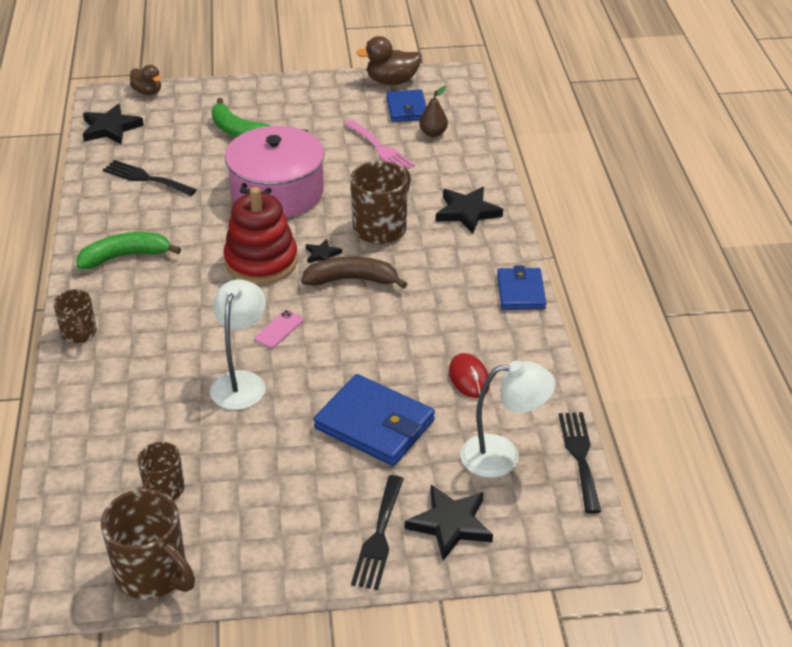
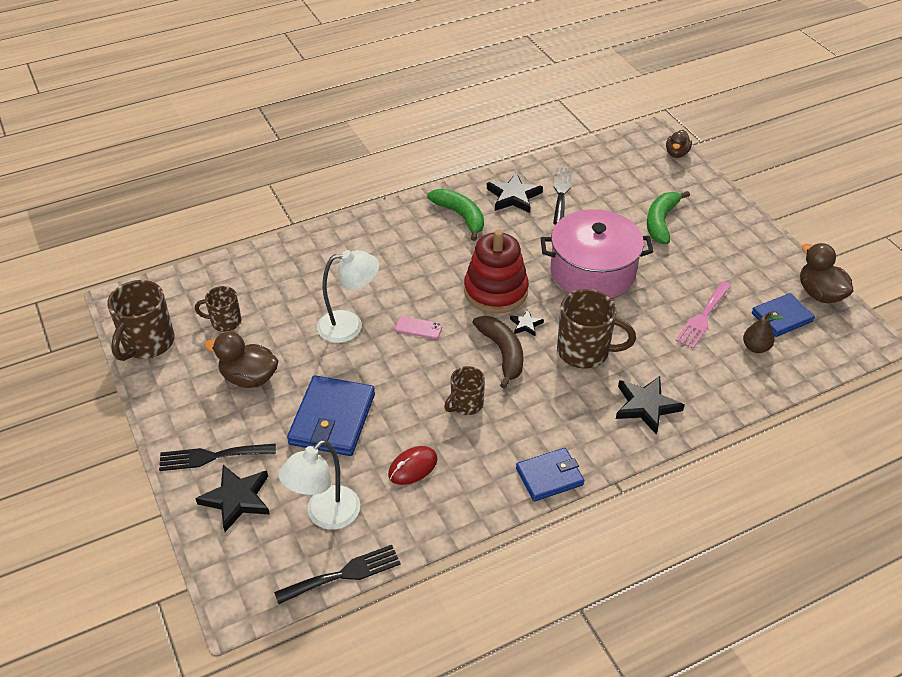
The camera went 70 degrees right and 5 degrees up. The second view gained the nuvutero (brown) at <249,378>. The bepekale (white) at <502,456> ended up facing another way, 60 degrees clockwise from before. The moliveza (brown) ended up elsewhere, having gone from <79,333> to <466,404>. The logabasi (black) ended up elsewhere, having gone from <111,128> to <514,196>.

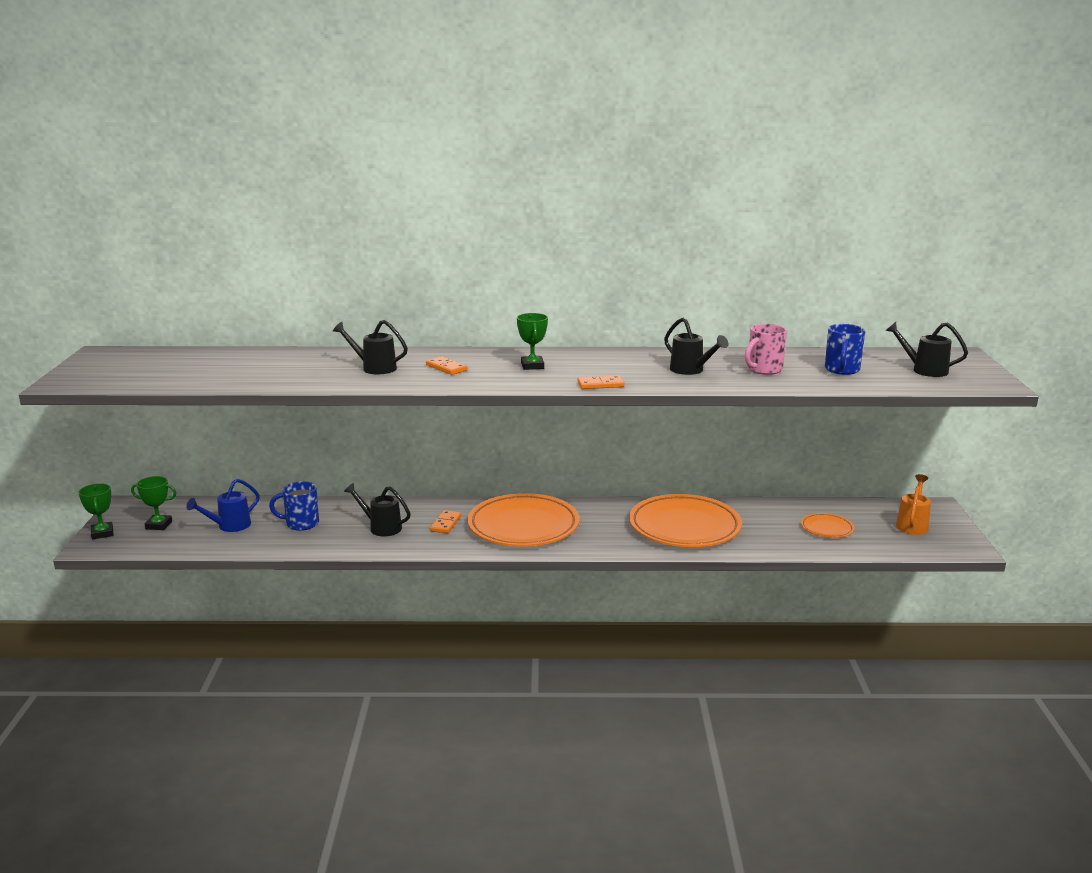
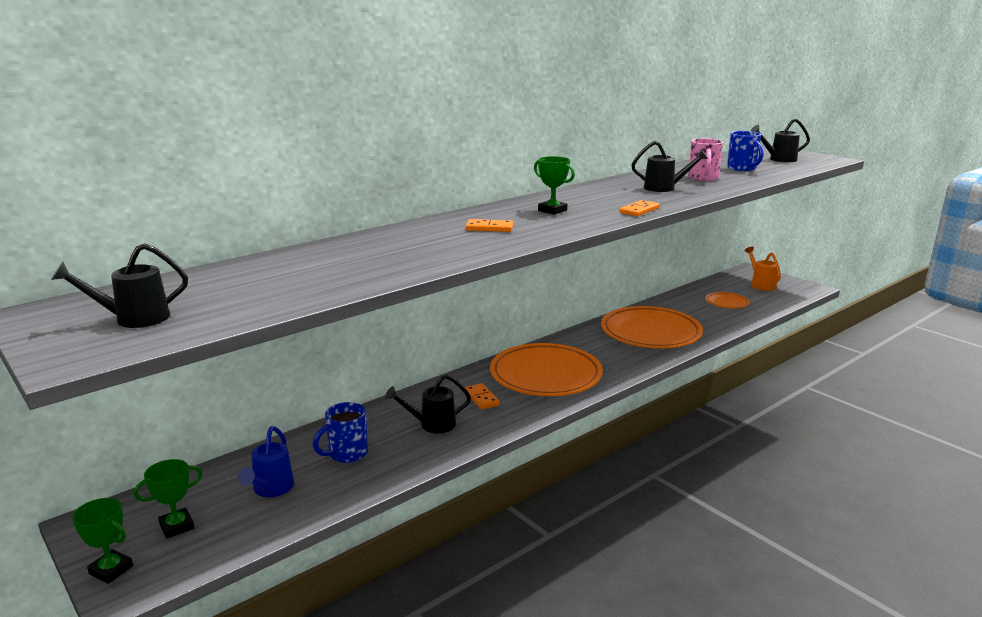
The camera went 40 degrees left and 0 degrees up. The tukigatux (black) ended up elsewhere, having gone from <374,368> to <134,319>.

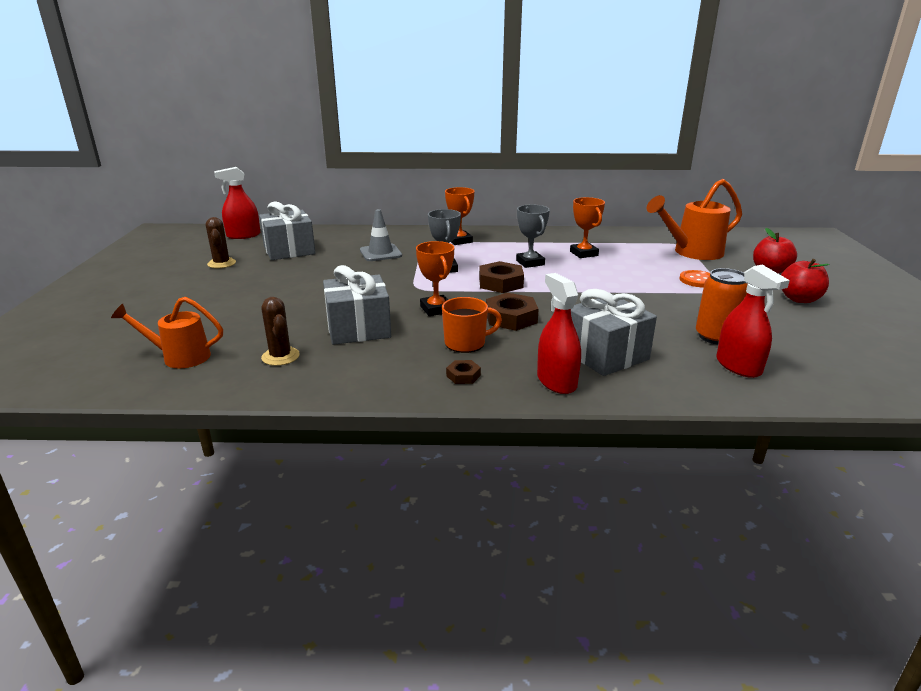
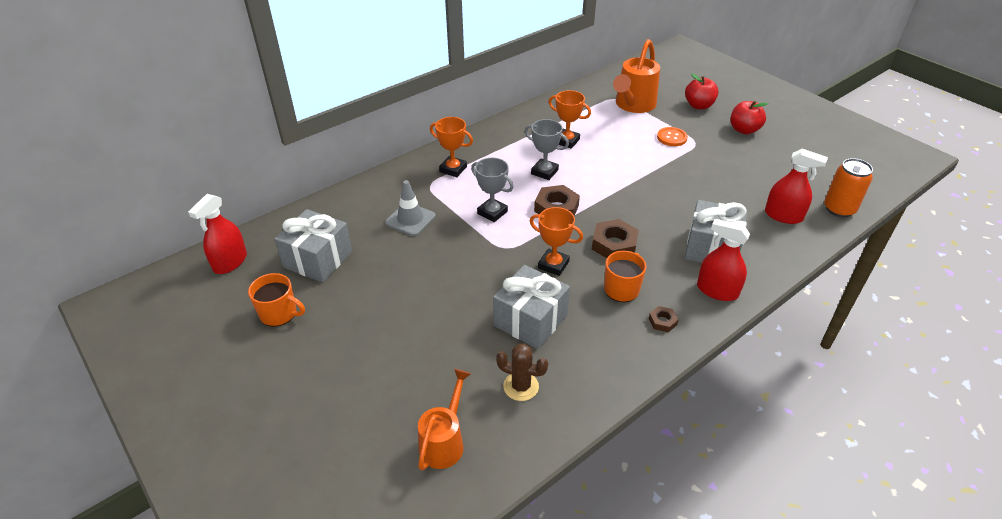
The camera went 40 degrees left and 15 degrees up. Where the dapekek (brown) stood at <221,263>, the moliveza (orange) came to stand at <279,313>. The tukigatux (orange) at <180,357> ended up facing another way, 150 degrees clockwise from before. The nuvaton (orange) ended up elsewhere, having gone from <715,337> to <839,209>.

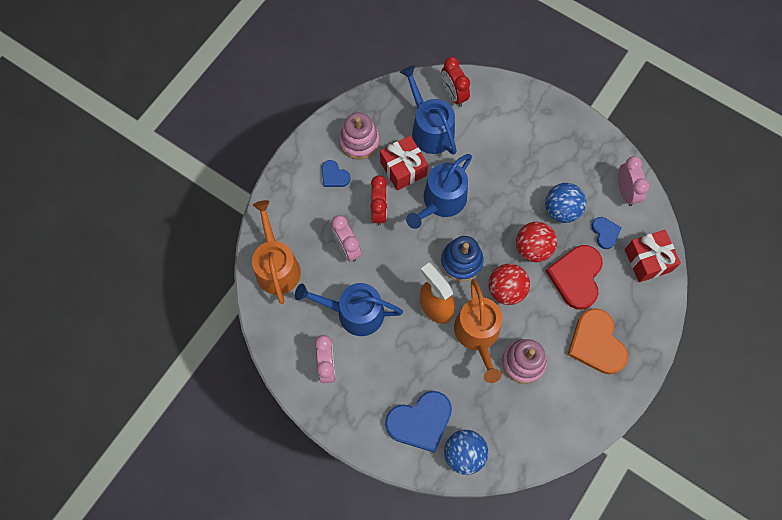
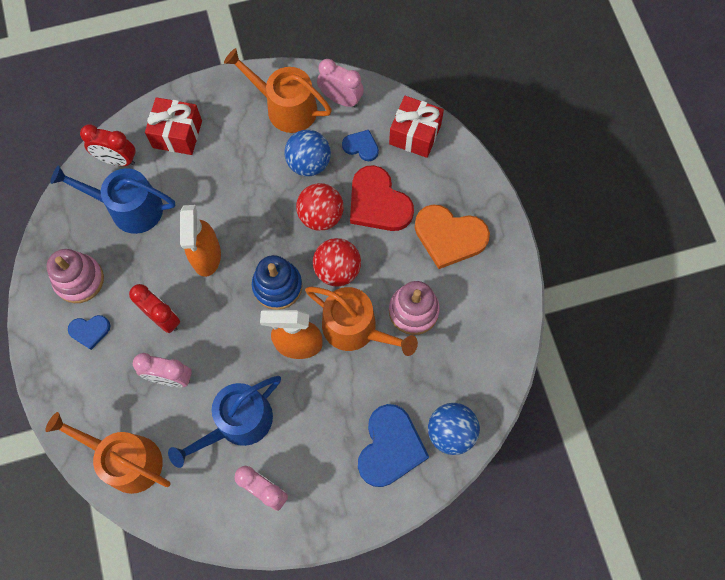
The camera went 50 degrees left and 0 degrees up. The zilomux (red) ended up elsewhere, having gone from <403,169> to <177,134>. Where the tukigatux (blue) stood at <441,201>, the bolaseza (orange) came to stand at <206,256>. The second view gained the tukigatux (orange) at <286,108>.

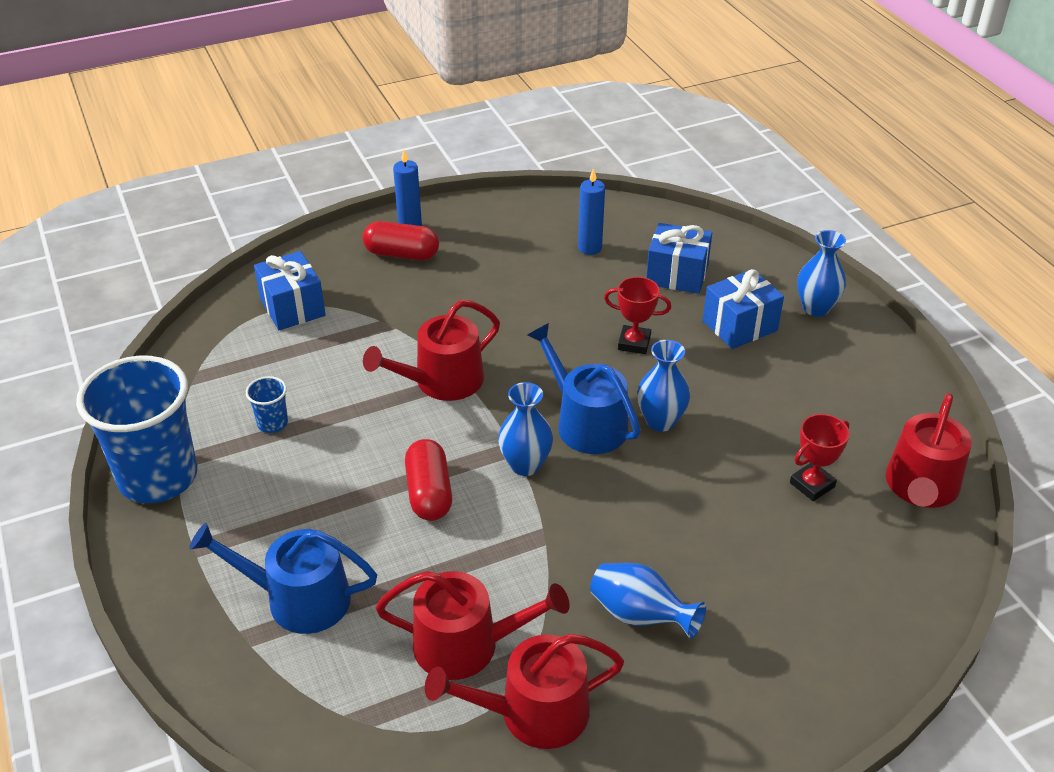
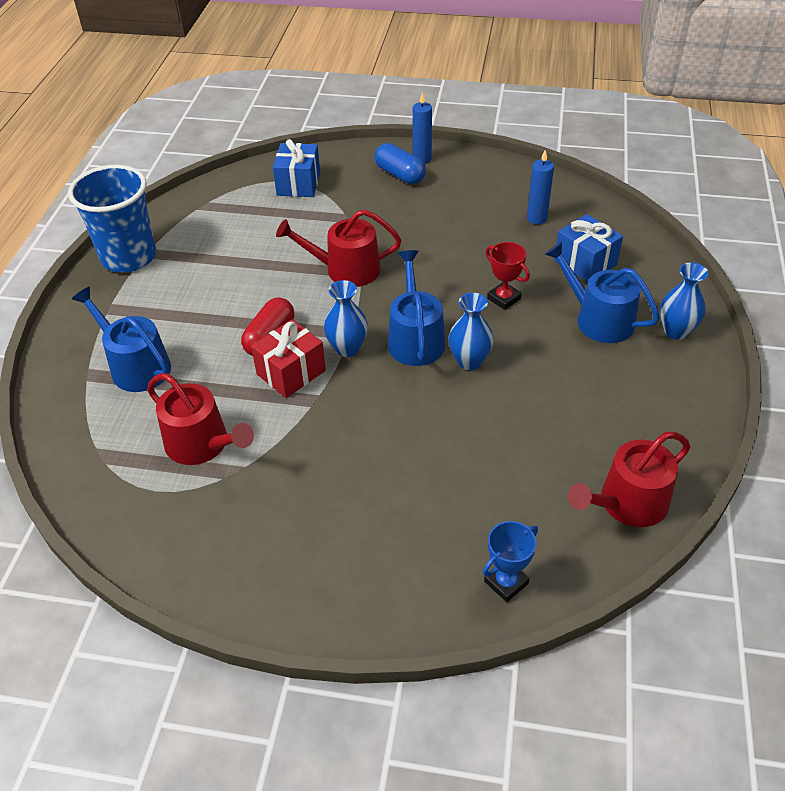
The camera went 35 degrees right and 5 degrees up. The second view gained the zilomux (red) at <291,372>. What was the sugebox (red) at <401,254> turned into the sugebox (blue) at <400,174>. The second view gained the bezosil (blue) at <506,582>. Where the zilomux (blue) stood at <739,326>, the tukigatux (blue) came to stand at <598,319>. The second view lost the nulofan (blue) at <272,423>. The second view lost the tukigatux (red) at <533,713>. The second view lost the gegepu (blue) at <640,615>. The second view lost the bezosil (red) at <812,485>.

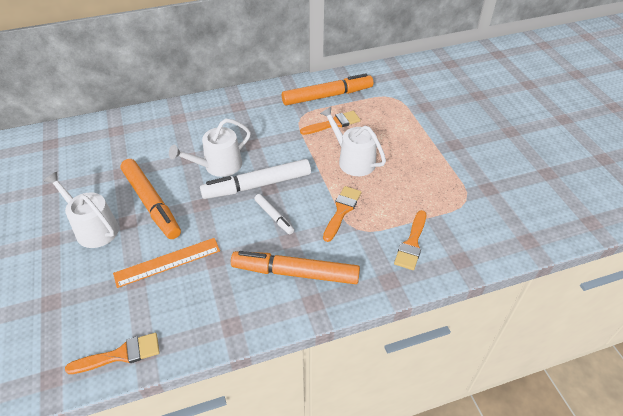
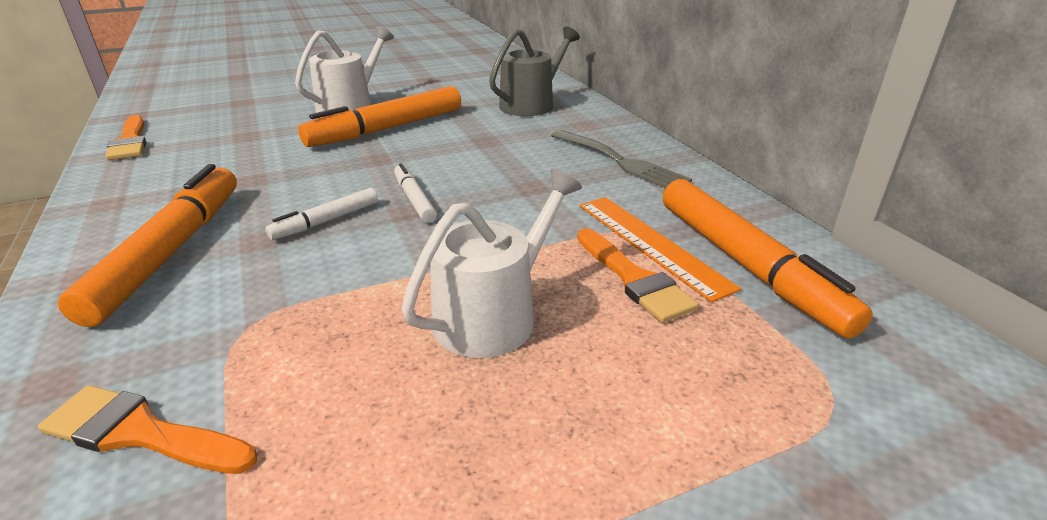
The camera went 85 degrees right and 15 degrees down. The size of the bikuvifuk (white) at <257,185> changed by a factor of 0.50. The second view gained the tukigatux (grey) at <531,104>. The second view gained the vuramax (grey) at <619,161>. The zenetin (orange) ended up elsewhere, having gone from <167,262> to <651,244>. The second view lost the tukigatux (white) at <218,165>. The second view lost the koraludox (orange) at <342,210>.

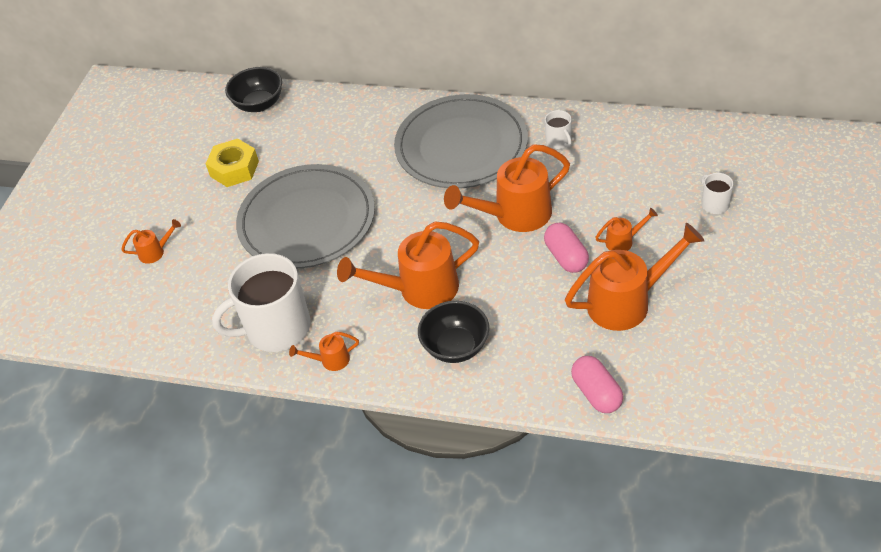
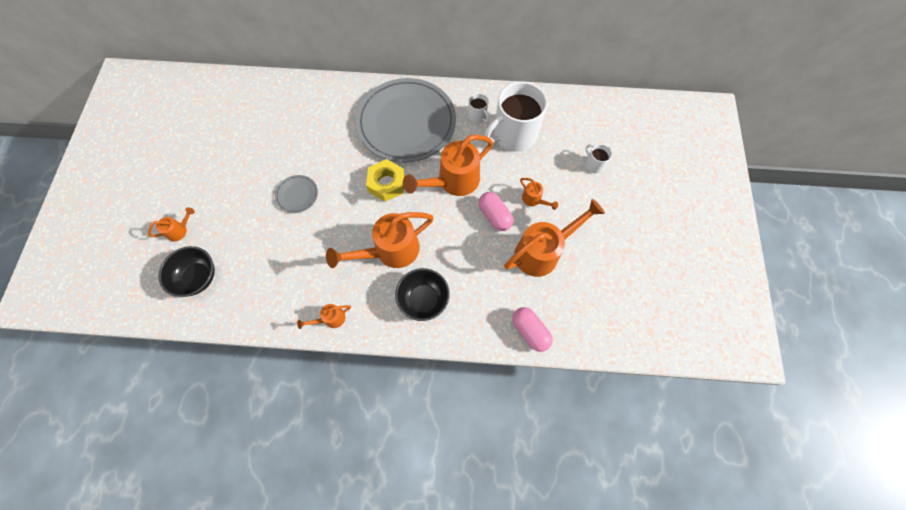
The camera went 15 degrees left and 20 degrees up. The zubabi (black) ended up elsewhere, having gone from <259,104> to <198,277>. The size of the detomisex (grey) at <307,220> changed by a factor of 0.40. The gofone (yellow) ended up elsewhere, having gone from <234,169> to <386,184>. The moliveza (white) ended up elsewhere, having gone from <276,328> to <513,135>. The tukigatux (orange) at <623,241> ended up facing another way, 75 degrees clockwise from before.

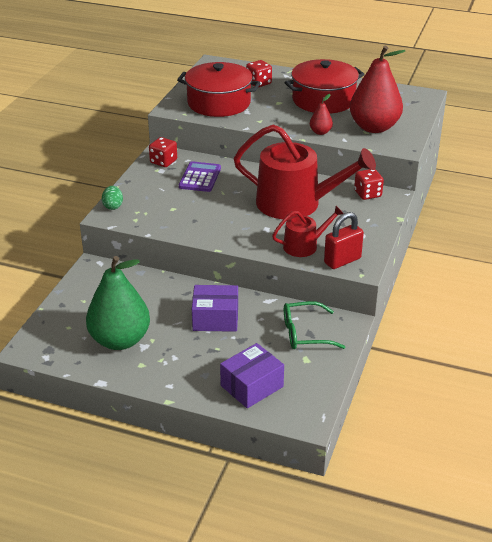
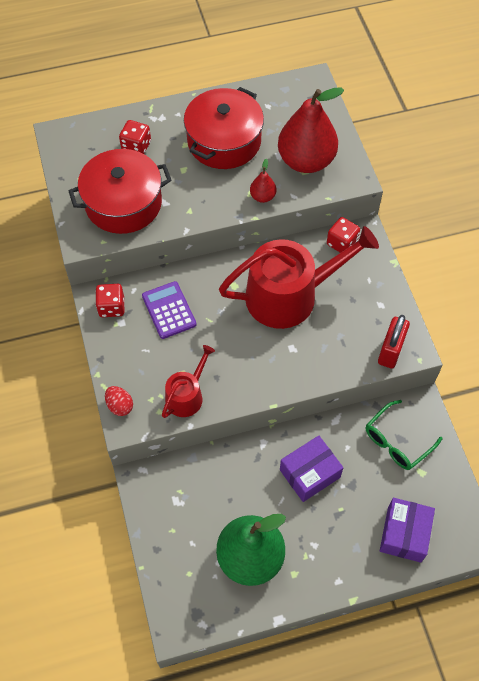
The camera went 35 degrees left and 25 degrees up. What was the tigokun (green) at <113,206> turned into the tigokun (red) at <120,406>. The tukigatux (red) ended up elsewhere, having gone from <304,246> to <187,395>.

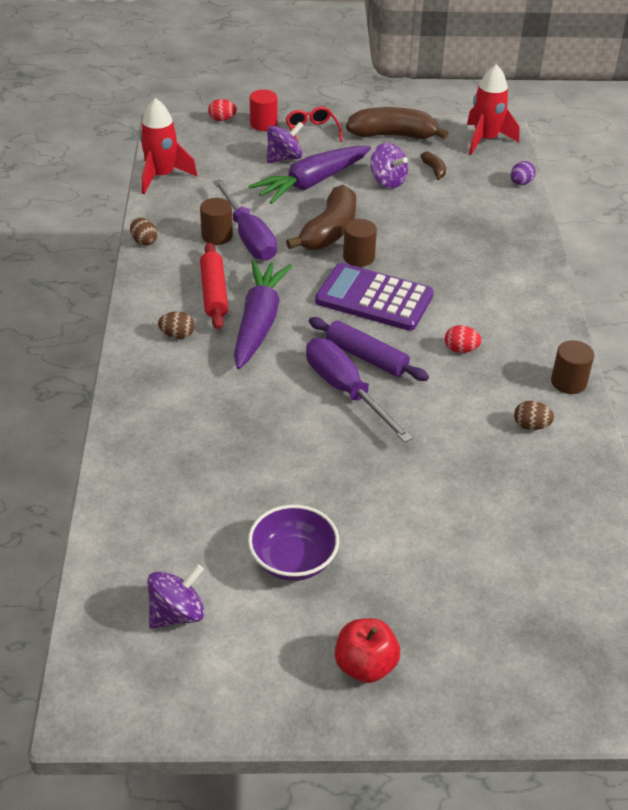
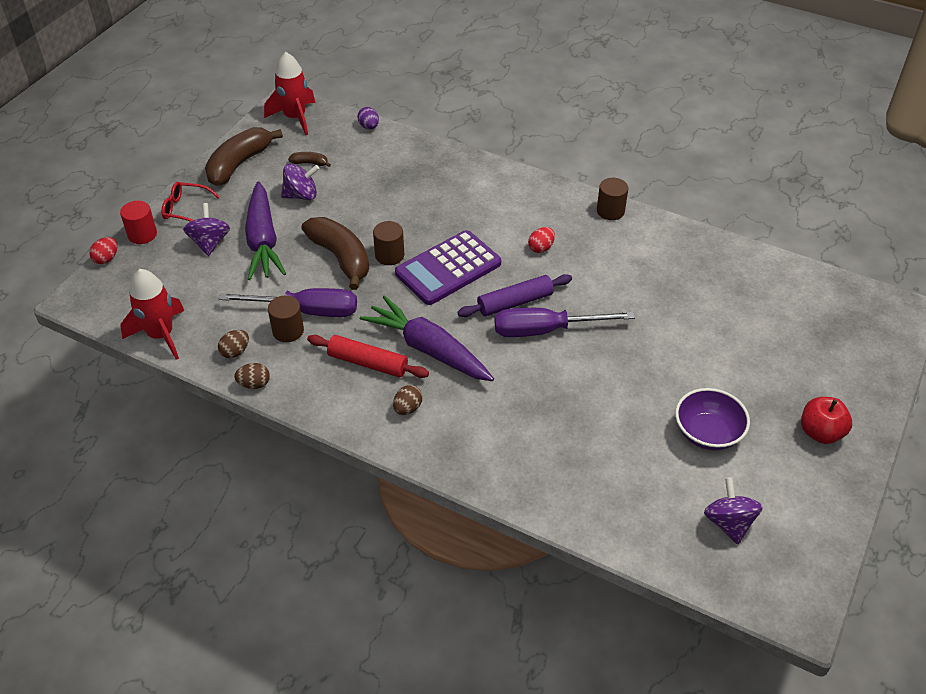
The camera went 60 degrees left and 5 degrees up. The tigokun (brown) ended up elsewhere, having gone from <531,426> to <235,352>.

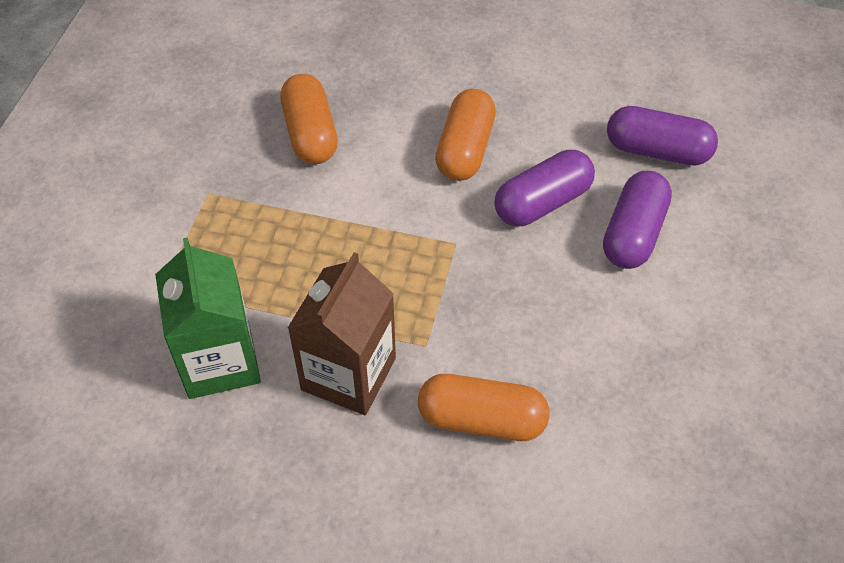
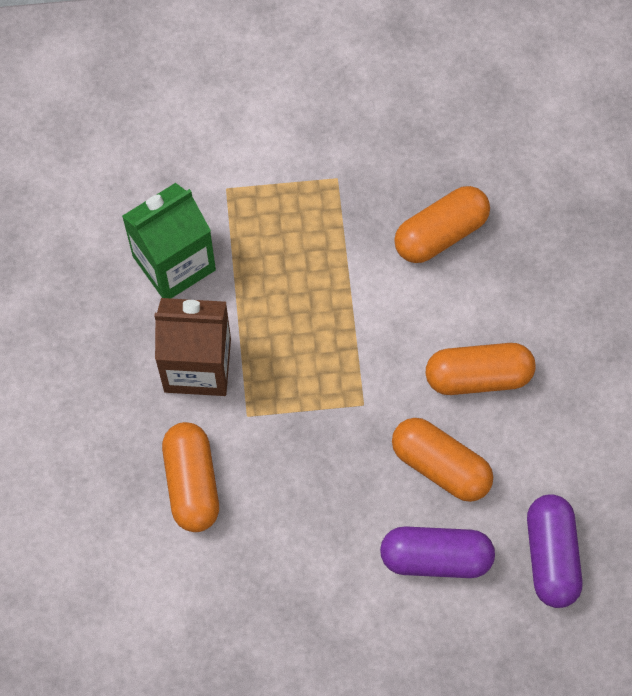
The camera went 70 degrees right and 15 degrees up. What was the sugebox (purple) at <542,203> turned into the sugebox (orange) at <440,465>.

